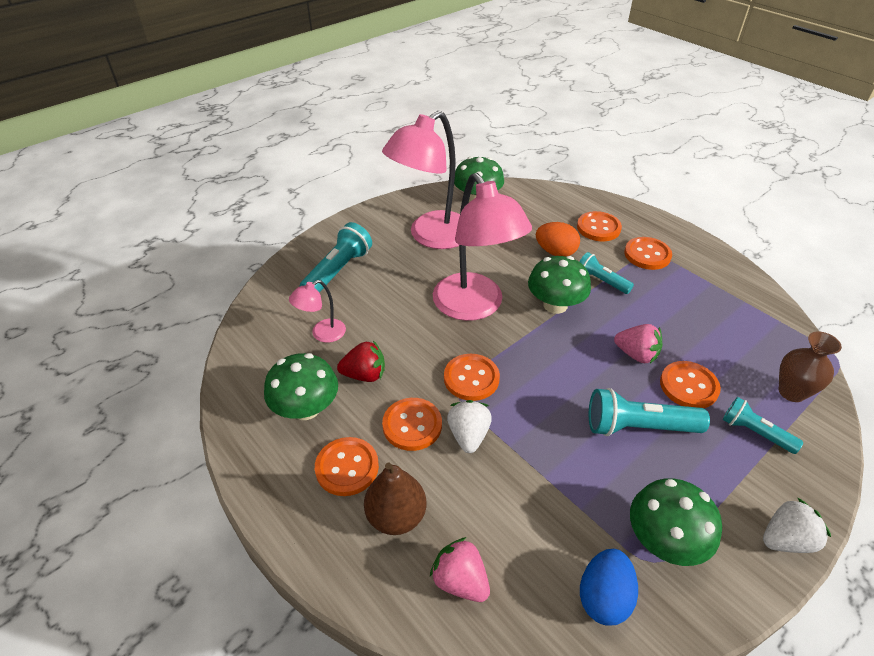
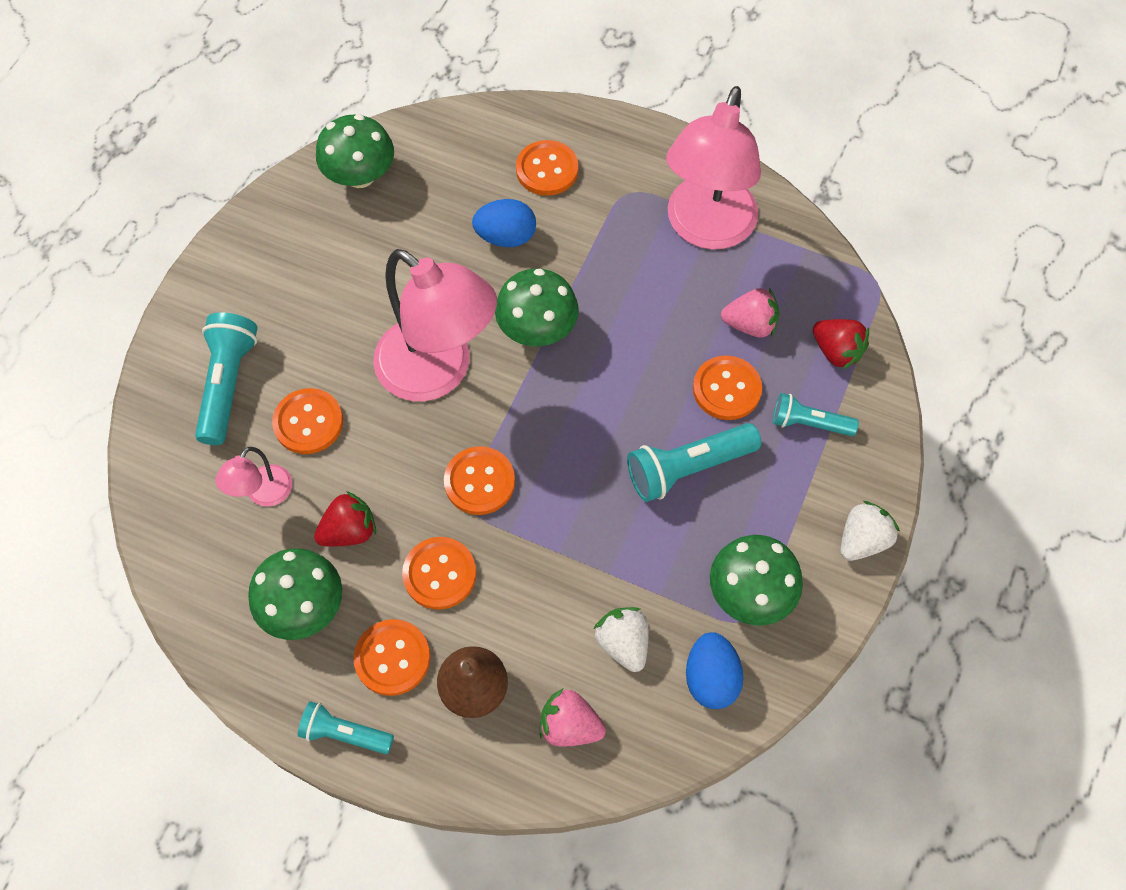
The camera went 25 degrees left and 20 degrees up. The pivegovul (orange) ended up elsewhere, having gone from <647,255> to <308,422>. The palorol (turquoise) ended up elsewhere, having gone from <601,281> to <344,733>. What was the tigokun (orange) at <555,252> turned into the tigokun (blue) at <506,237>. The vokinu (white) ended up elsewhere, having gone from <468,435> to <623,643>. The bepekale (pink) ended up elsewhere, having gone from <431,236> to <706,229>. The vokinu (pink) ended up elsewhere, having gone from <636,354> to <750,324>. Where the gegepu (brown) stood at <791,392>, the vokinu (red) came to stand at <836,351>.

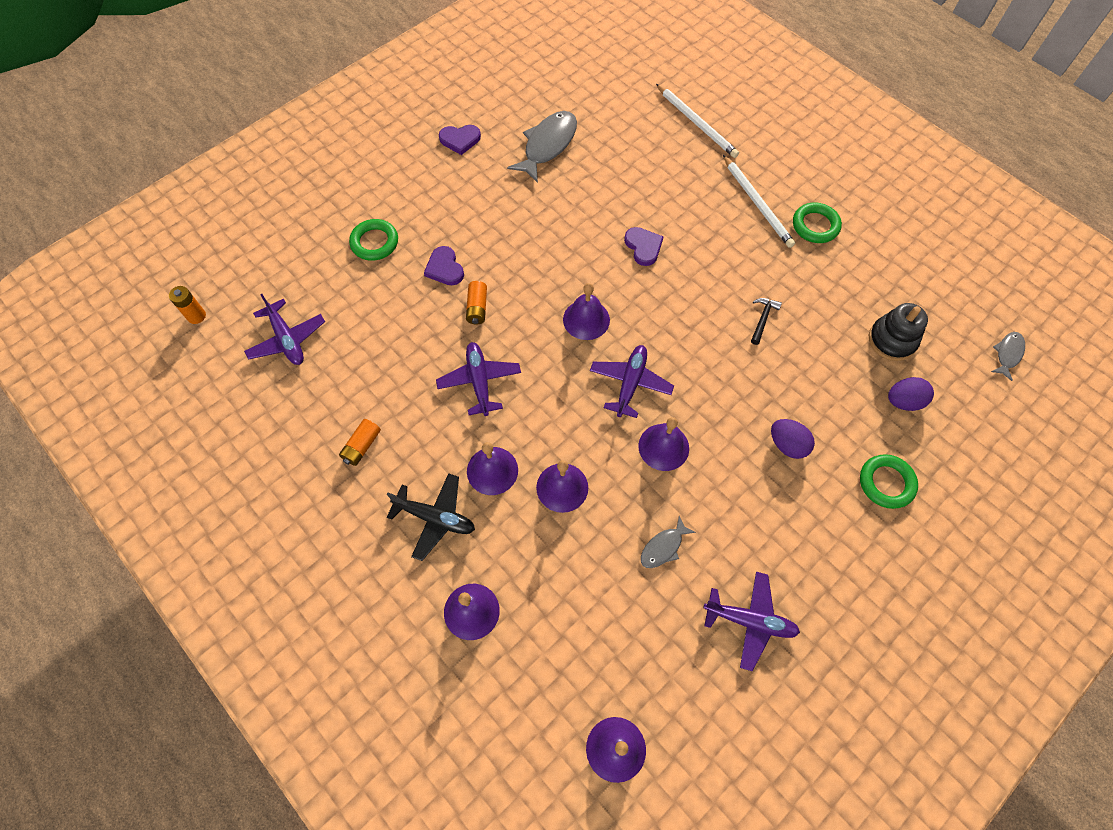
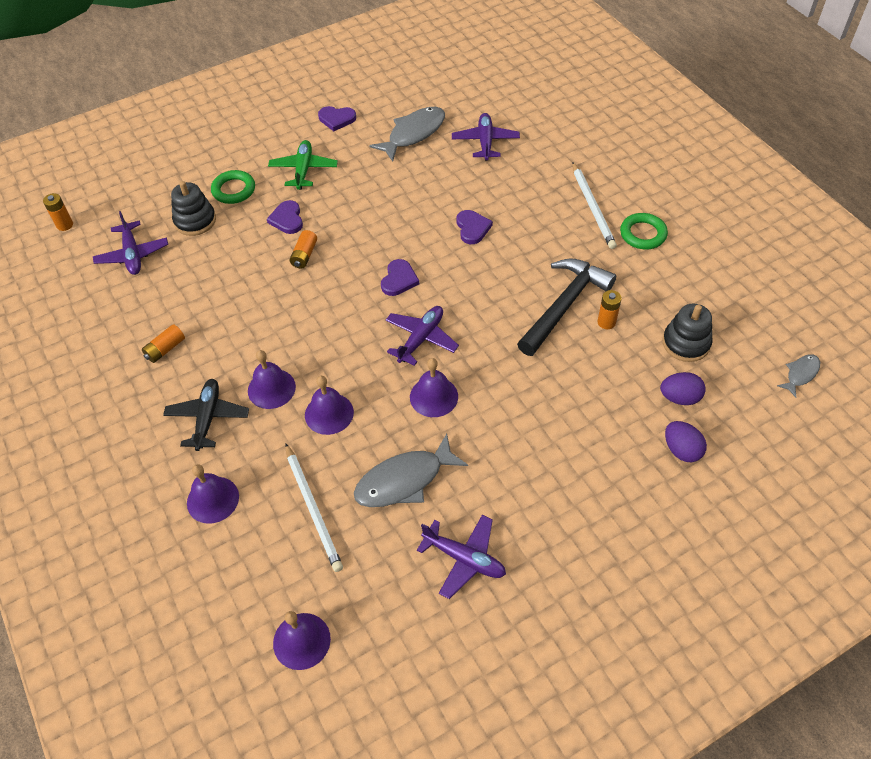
The camera went 15 degrees right and 10 degrees down. The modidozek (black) at <435,518> ended up facing another way, 120 degrees counterclockwise from before. The second view gained the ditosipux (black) at <195,221>. The second view gained the modidozek (green) at <303,170>. The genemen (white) ended up elsewhere, having gone from <696,123> to <313,509>. The size of the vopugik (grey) at <663,547> changed by a factor of 1.89. Where the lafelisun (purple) stood at <586,319>, the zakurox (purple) came to stand at <399,279>. The modidozek (purple) ended up elsewhere, having gone from <479,381> to <485,142>. The size of the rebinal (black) at <762,319> changed by a factor of 2.43. The second view gained the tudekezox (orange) at <606,322>. The tigokun (purple) ended up elsewhere, having gone from <787,445> to <681,450>. The second view lost the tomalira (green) at <886,483>.

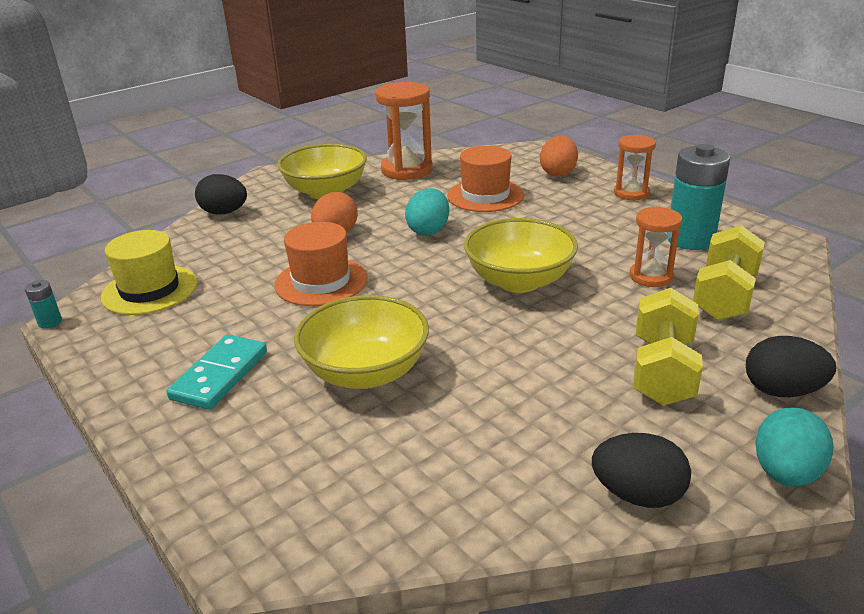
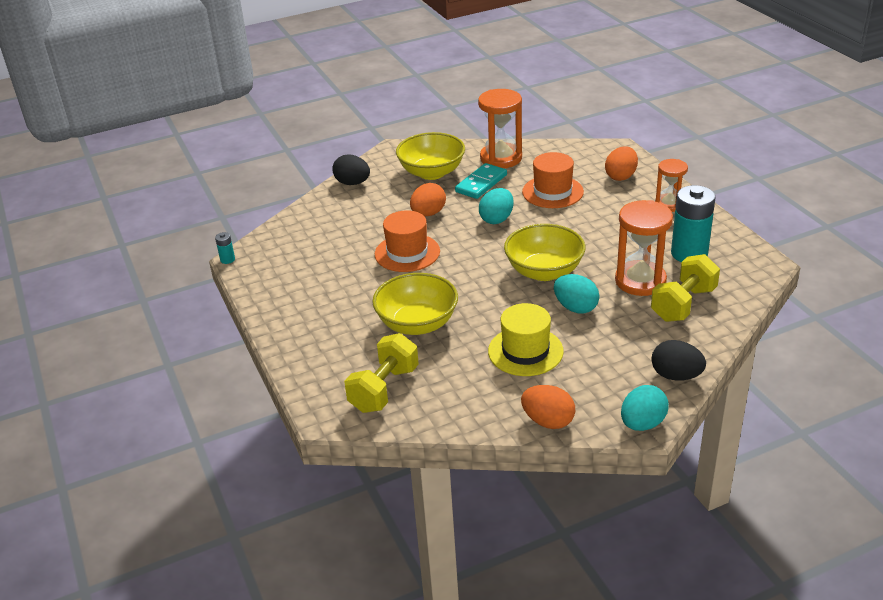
The camera went 15 degrees right and 5 degrees up. The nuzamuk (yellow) ended up elsewhere, having gone from <662,371> to <384,389>. The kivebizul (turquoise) ended up elsewhere, having gone from <220,375> to <481,183>. The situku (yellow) ended up elsewhere, having gone from <149,290> to <525,351>. What was the tigokun (black) at <637,495> turned into the tigokun (orange) at <548,421>. The second view gained the tigokun (turquoise) at <575,308>. The size of the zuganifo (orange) at <651,276> changed by a factor of 1.61.

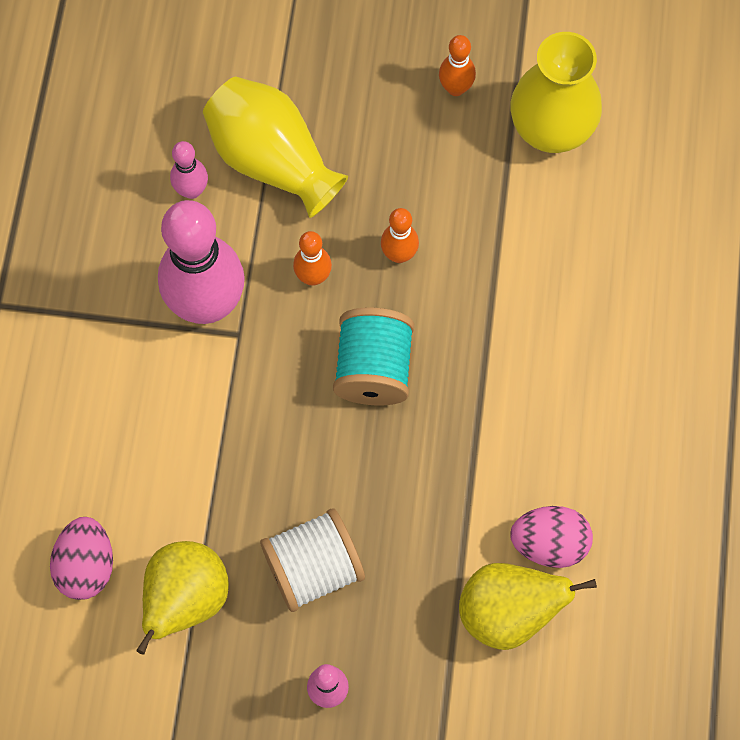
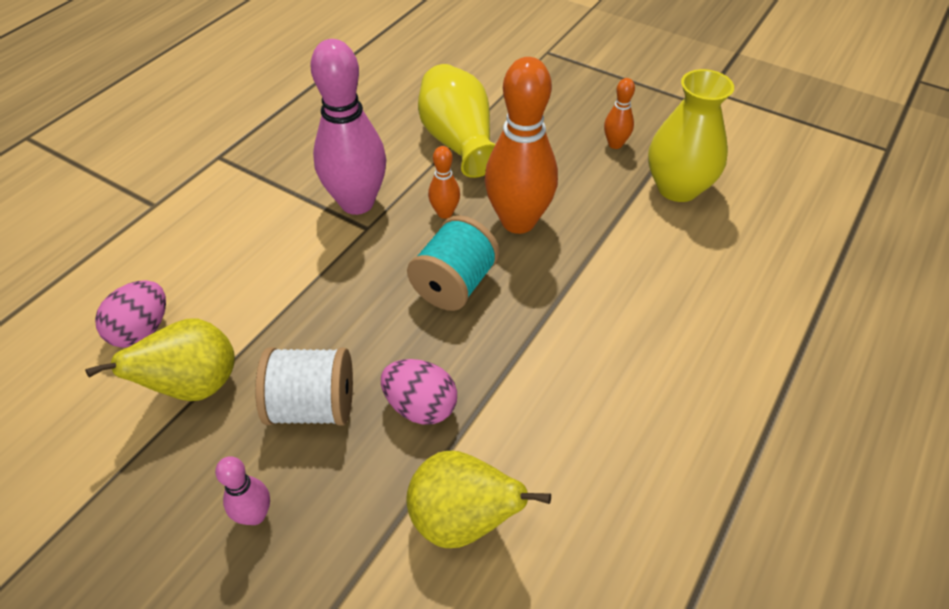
The camera went 25 degrees right and 20 degrees down. The tigokun (pink) ended up elsewhere, having gone from <549,543> to <420,406>. The size of the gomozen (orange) at <399,254> changed by a factor of 2.19. The second view lost the gomozen (pink) at <192,190>.

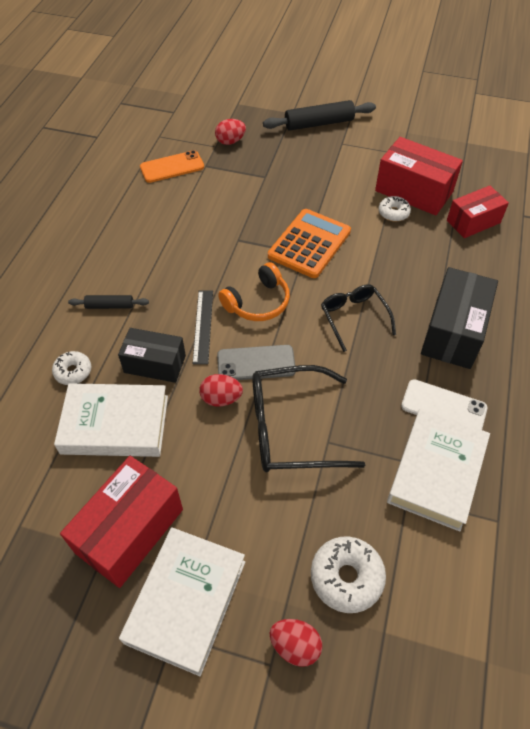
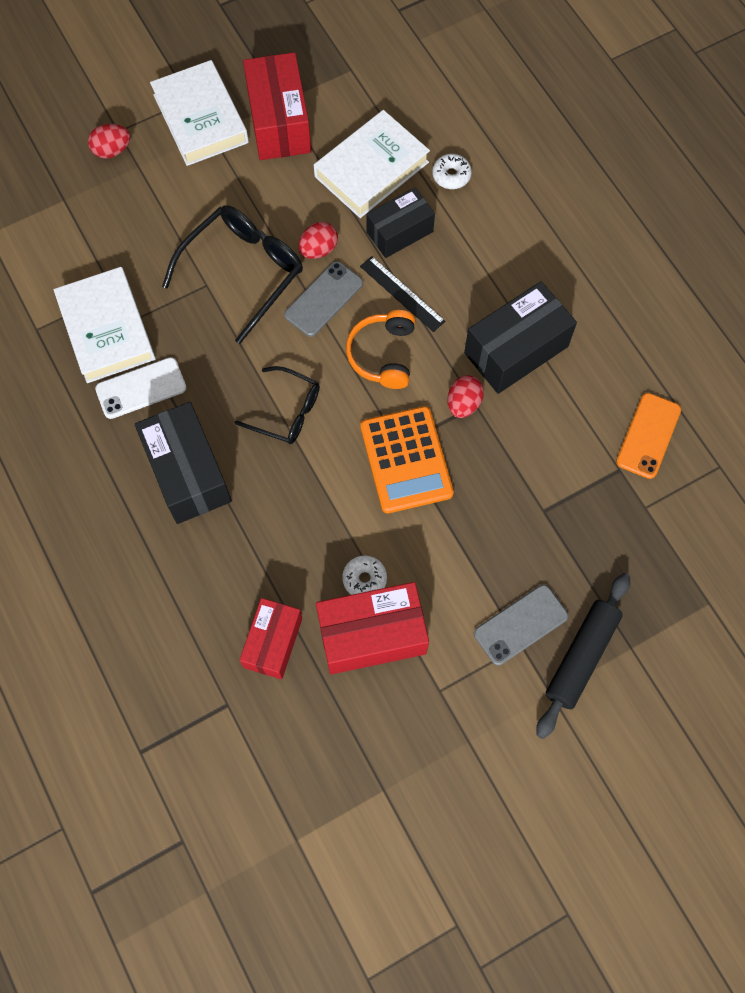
The camera went 135 degrees right and 15 degrees up. The tigokun (red) ended up elsewhere, having gone from <230,141> to <463,404>. The second view gained the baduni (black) at <516,350>. The second view gained the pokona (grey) at <520,625>. The second view lost the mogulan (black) at <110,306>. The second view lost the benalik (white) at <346,577>.

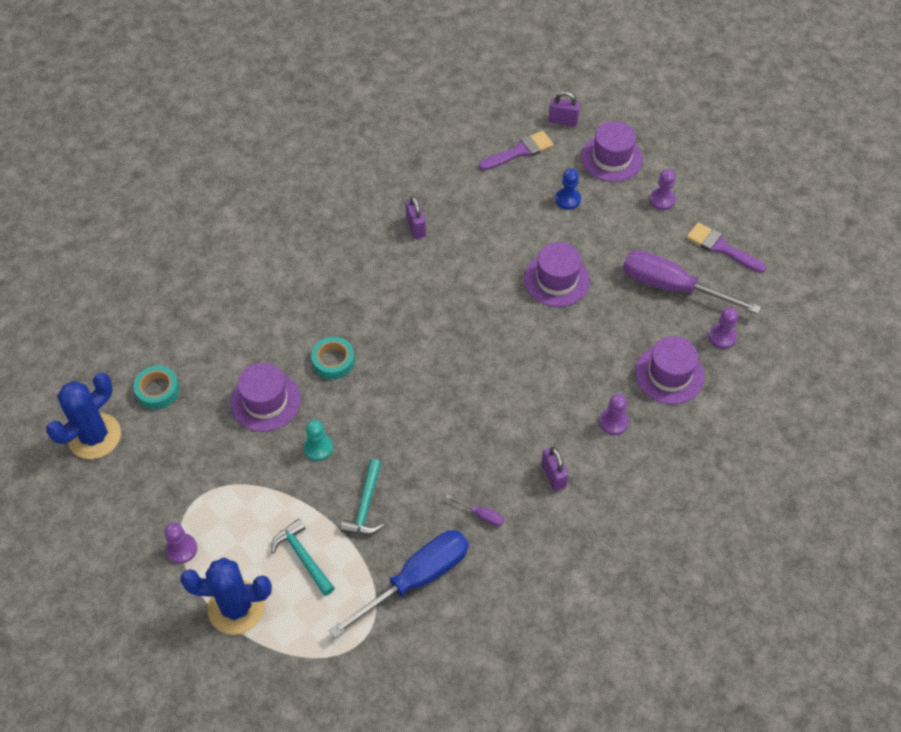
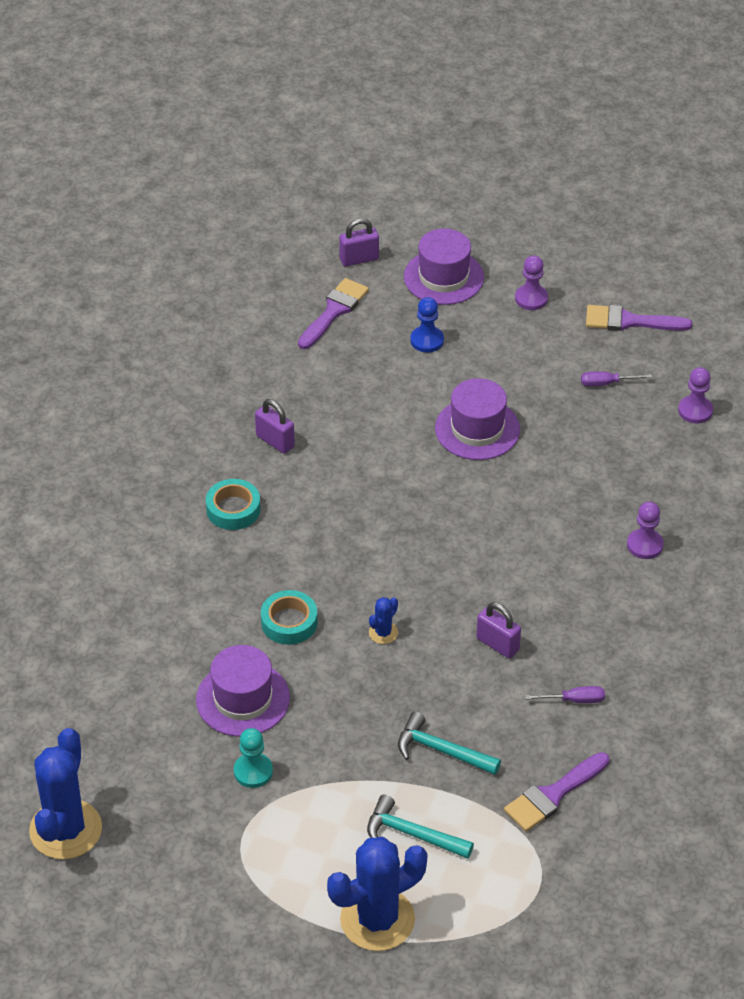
The camera went 30 degrees left and 10 degrees down. The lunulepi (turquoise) ended up elsewhere, having gone from <157,390> to <233,509>. The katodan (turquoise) ended up elsewhere, having gone from <318,448> to <253,771>. The second view gained the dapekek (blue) at <383,633>. The rebinal (turquoise) at <365,505> ended up facing another way, 135 degrees clockwise from before. The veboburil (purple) ended up elsewhere, having gone from <553,475> to <497,644>. Where the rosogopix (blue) stood at <416,579>, the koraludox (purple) came to stand at <553,795>. The size of the rosogopix (purple) at <671,287> changed by a factor of 0.40. The second view lost the katodan (purple) at <181,549>. The second view lost the situku (purple) at <669,374>.

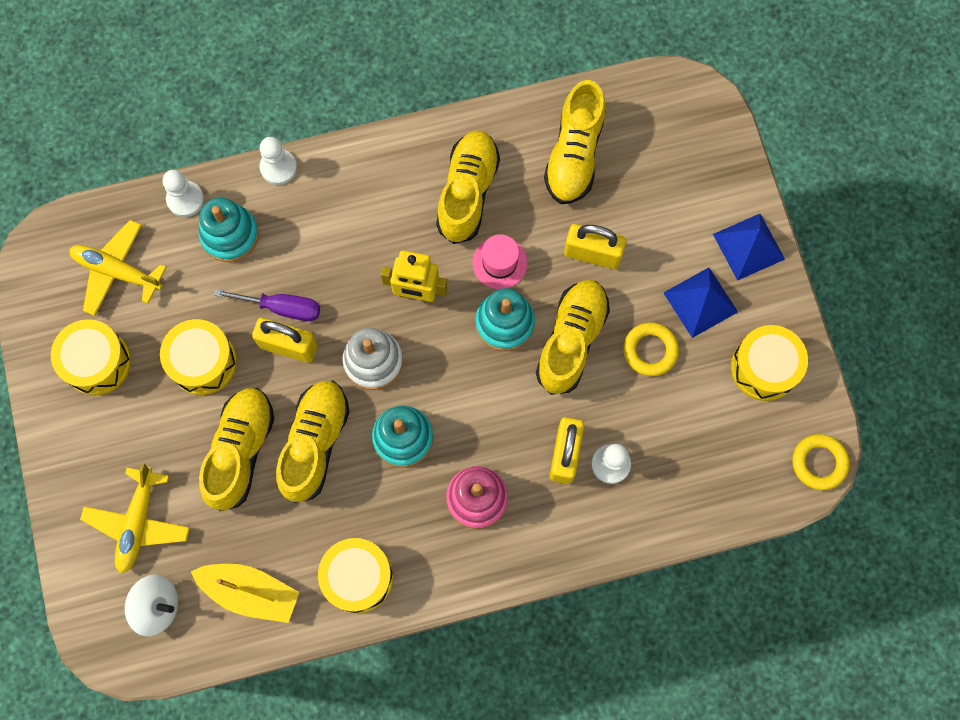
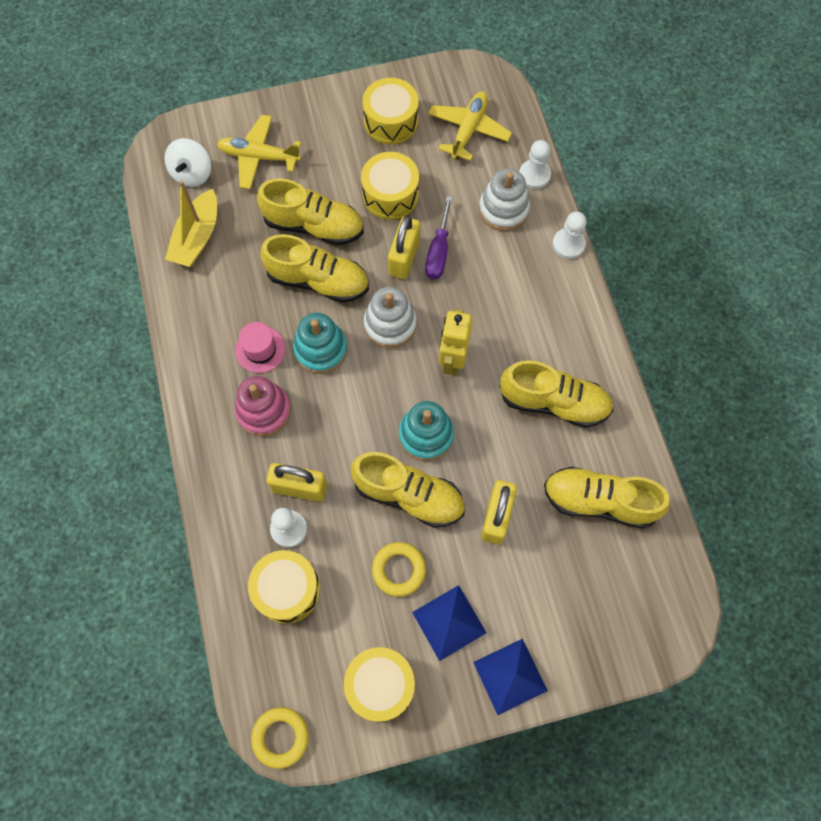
The camera went 90 degrees right and 5 degrees down. The situku (pink) ended up elsewhere, having gone from <499,262> to <260,349>. The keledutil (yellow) ended up elsewhere, having gone from <358,577> to <287,590>. What was the ditosipux (turquoise) at <230,235> turned into the ditosipux (white) at <503,209>.

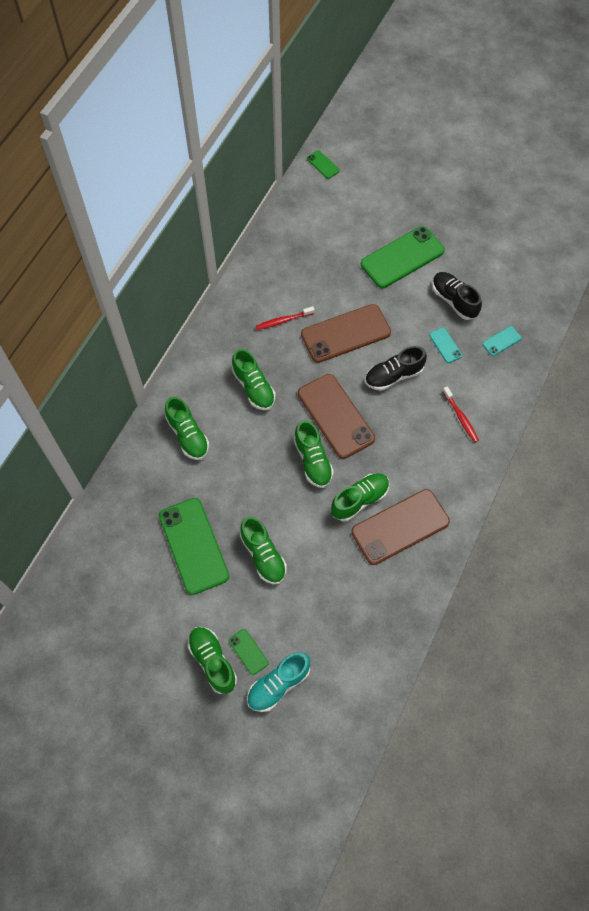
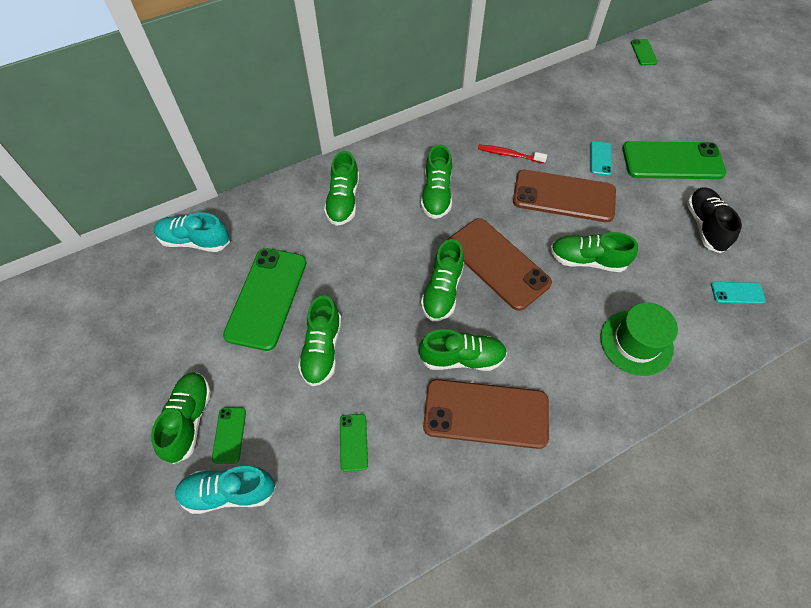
The camera went 35 degrees right and 5 degrees down. The second view gained the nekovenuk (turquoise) at <195,241>. The second view gained the pokona (green) at <353,442>. The pokona (brown) at <335,416> ended up facing another way, 45 degrees counterclockwise from before. What was the nekovenuk (black) at <393,376> turned into the nekovenuk (green) at <587,260>. The pokona (turquoise) ended up elsewhere, having gone from <445,345> to <600,158>. Where the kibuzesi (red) stood at <460,417>, the situku (green) came to stand at <636,342>.

